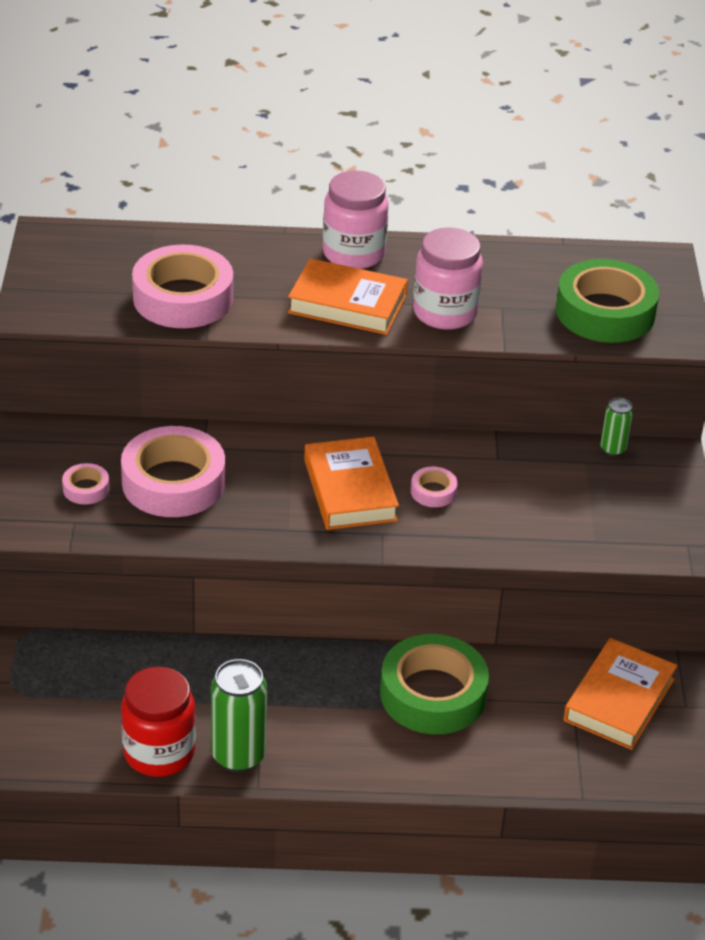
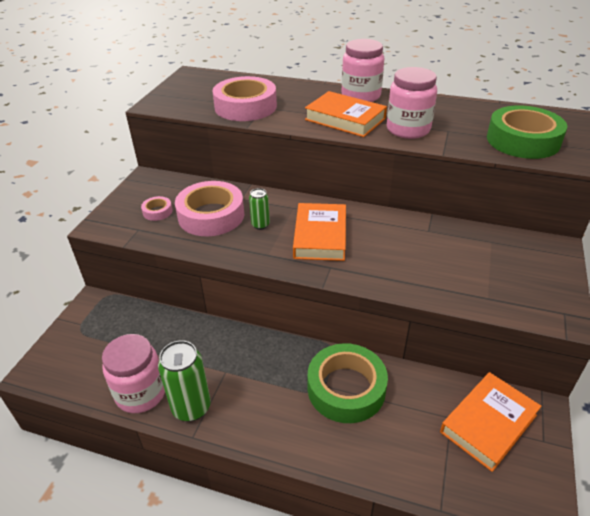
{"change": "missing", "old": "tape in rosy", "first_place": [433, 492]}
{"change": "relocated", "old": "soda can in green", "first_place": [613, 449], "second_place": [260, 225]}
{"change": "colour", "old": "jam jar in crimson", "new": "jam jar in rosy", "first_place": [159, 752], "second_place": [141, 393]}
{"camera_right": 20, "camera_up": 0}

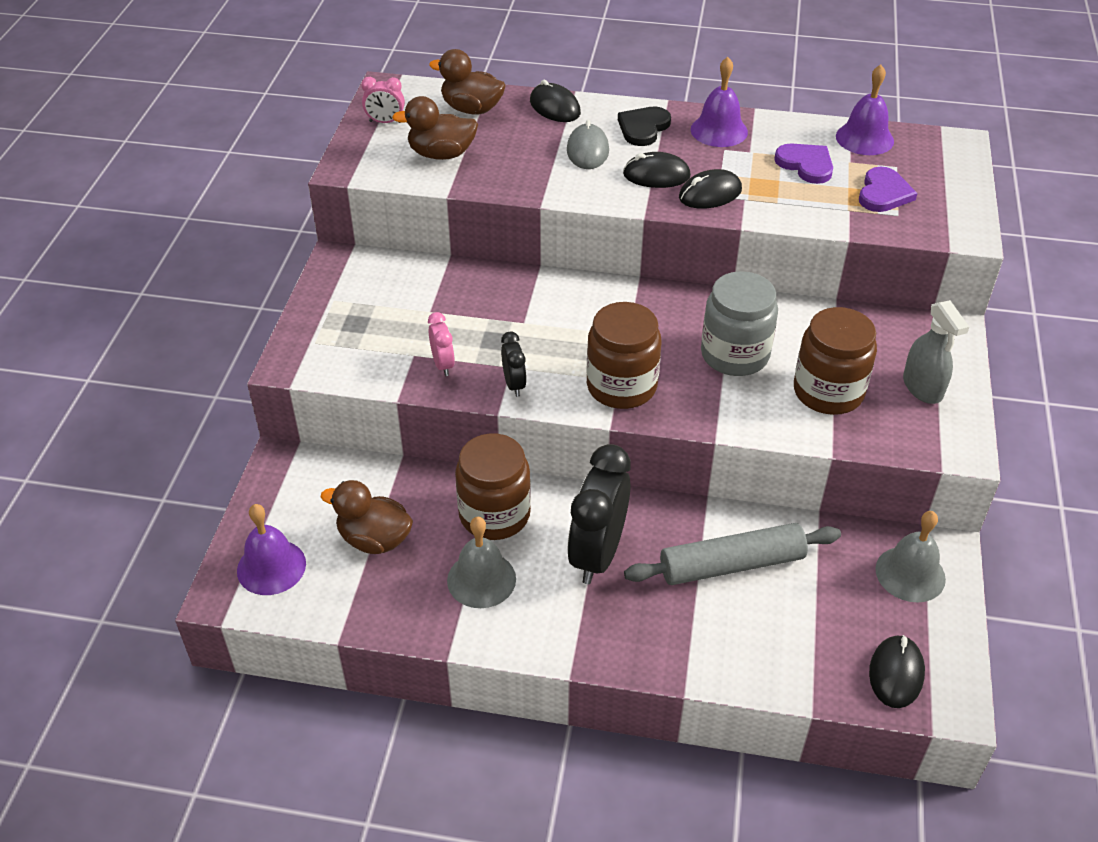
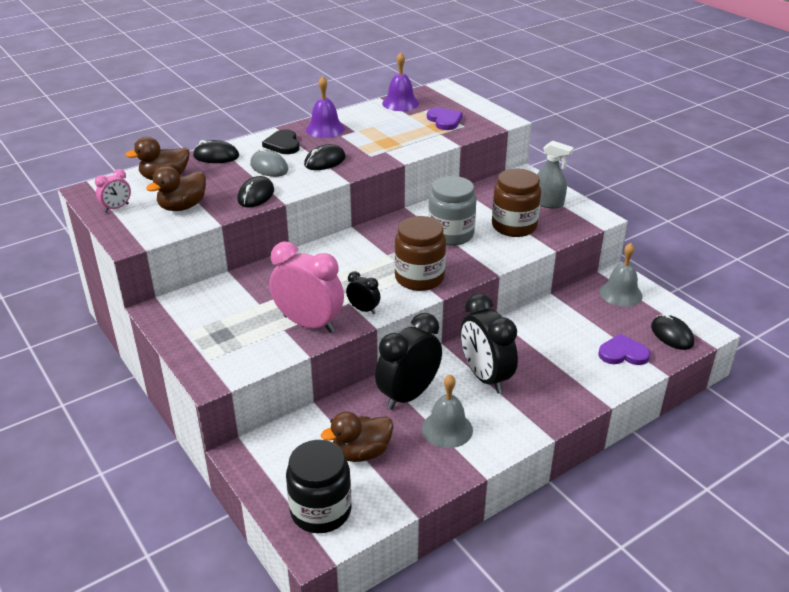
{"change": "missing", "old": "pastry roller in grey", "first_place": [732, 565]}
{"change": "relocated", "old": "PC mouse in ebony", "first_place": [710, 194], "second_place": [256, 195]}
{"change": "relocated", "old": "heart in violet", "first_place": [806, 165], "second_place": [623, 353]}
{"change": "exchanged", "old": "hand bell in violet", "new": "jam jar in ebony", "first_place": [271, 567], "second_place": [320, 511]}
{"change": "exchanged", "old": "jam jar in dark brown", "new": "clock in ebony", "first_place": [494, 514], "second_place": [408, 395]}
{"change": "size", "old": "clock in rosy", "first_place": [443, 364], "second_place": [309, 324], "factor": 2.09}
{"camera_right": -45, "camera_up": -10}

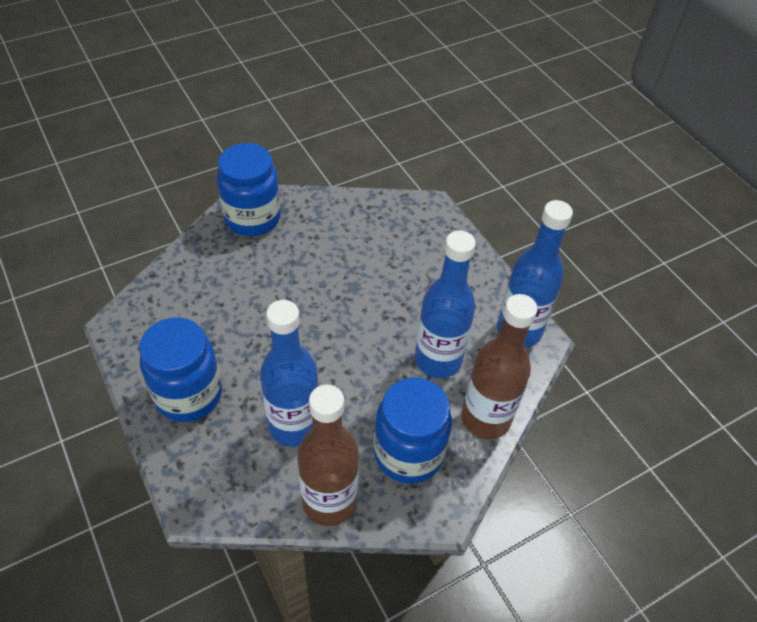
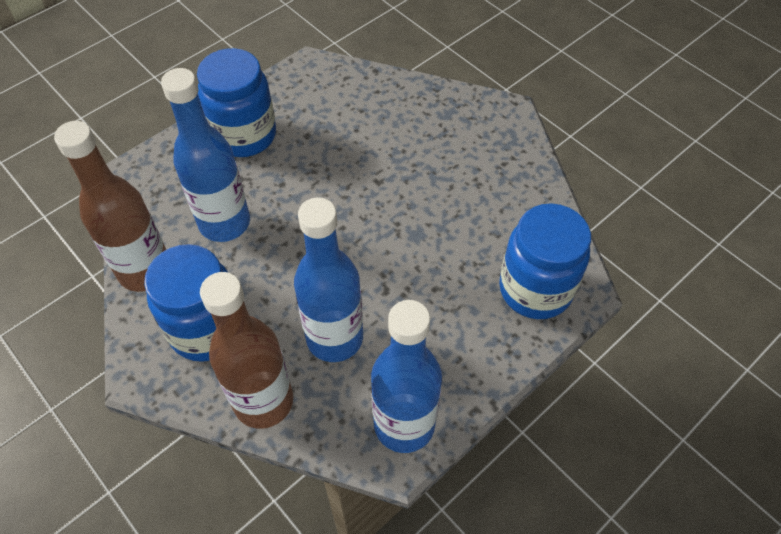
{"change": "relocated", "old": "jam jar in blue", "first_place": [252, 218], "second_place": [535, 289]}
{"camera_right": 80, "camera_up": 5}

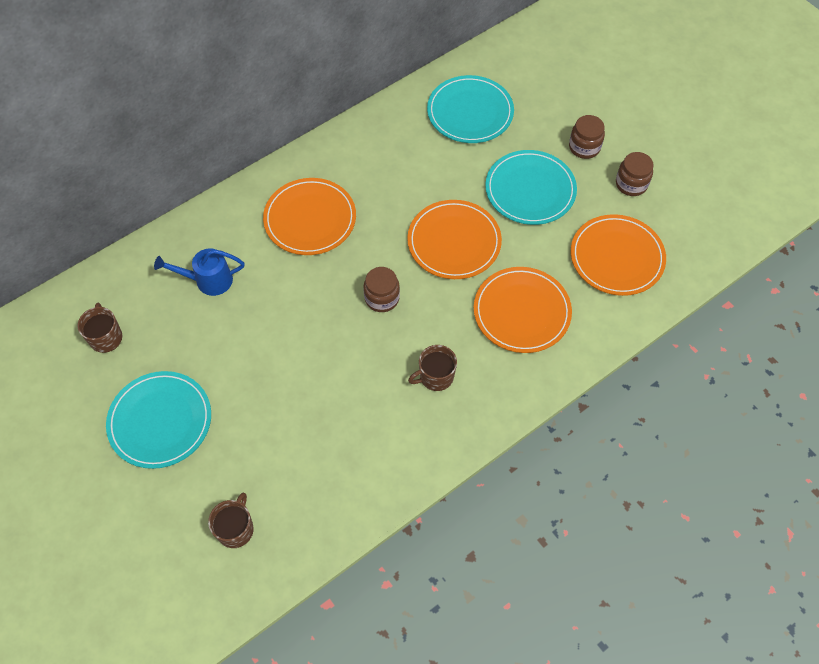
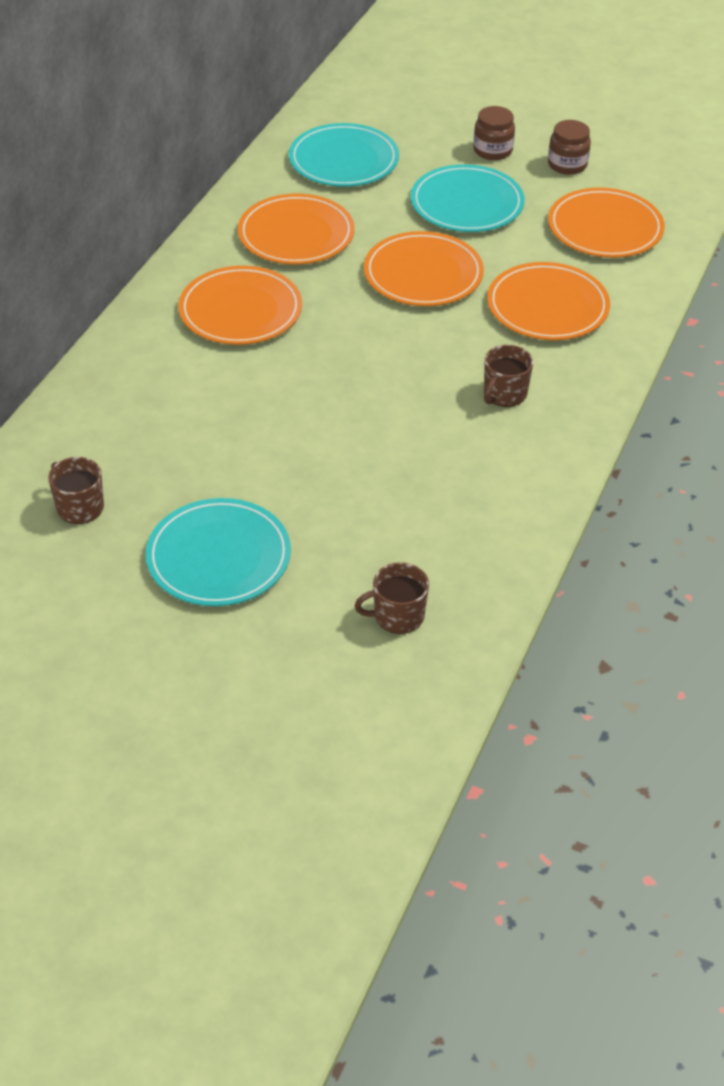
{"change": "missing", "old": "watering can in blue", "first_place": [208, 280]}
{"change": "missing", "old": "jam jar in dark brown", "first_place": [382, 298]}
{"change": "appeared", "new": "flat dish in orange-coloured", "second_place": [296, 234]}
{"change": "spun", "old": "coffee mug in dark brown", "first_place": [235, 529], "second_place": [397, 616], "degrees": -90}
{"camera_right": -30, "camera_up": -15}

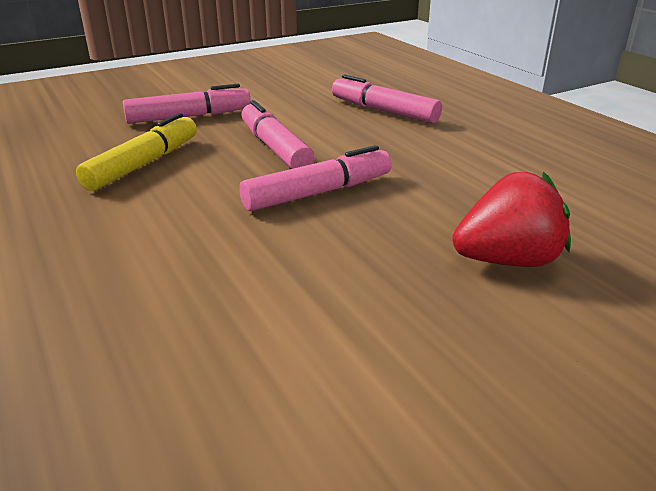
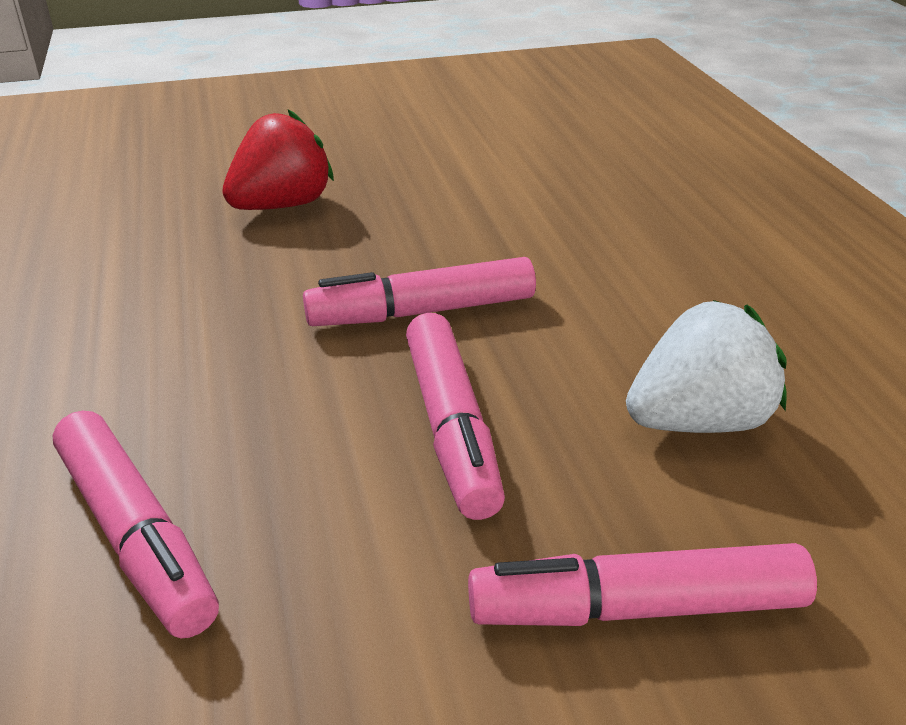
{"change": "exchanged", "old": "felt pen in yellow", "new": "toy strawberry in snow-white", "first_place": [143, 164], "second_place": [698, 421]}
{"change": "spun", "old": "toy strawberry in crimson", "first_place": [507, 260], "second_place": [282, 205], "degrees": 135}
{"camera_right": -165, "camera_up": 5}

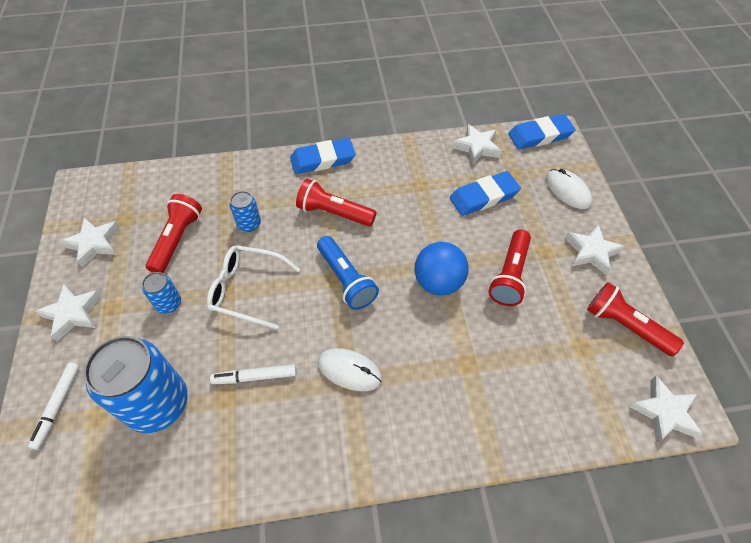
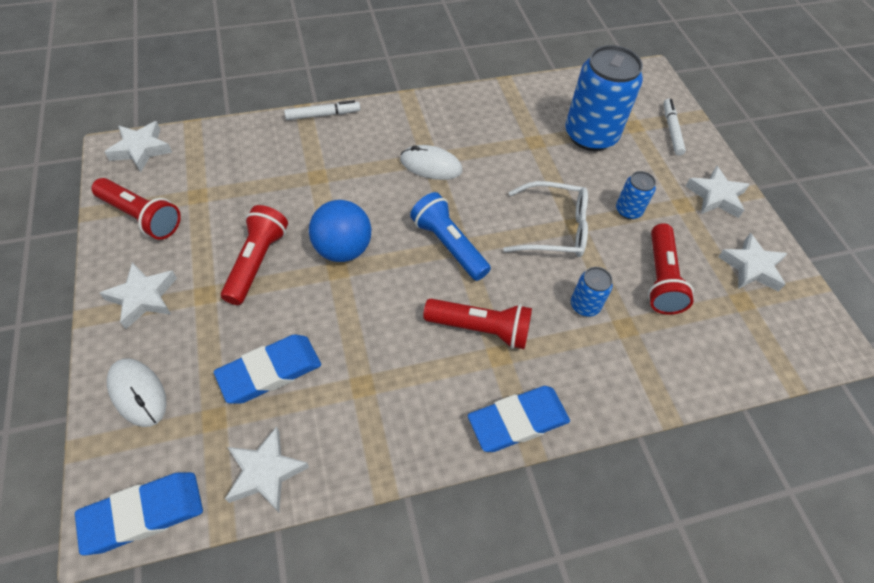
{"change": "relocated", "old": "felt pen in snow-white", "first_place": [255, 377], "second_place": [323, 115]}
{"camera_right": 170, "camera_up": 0}

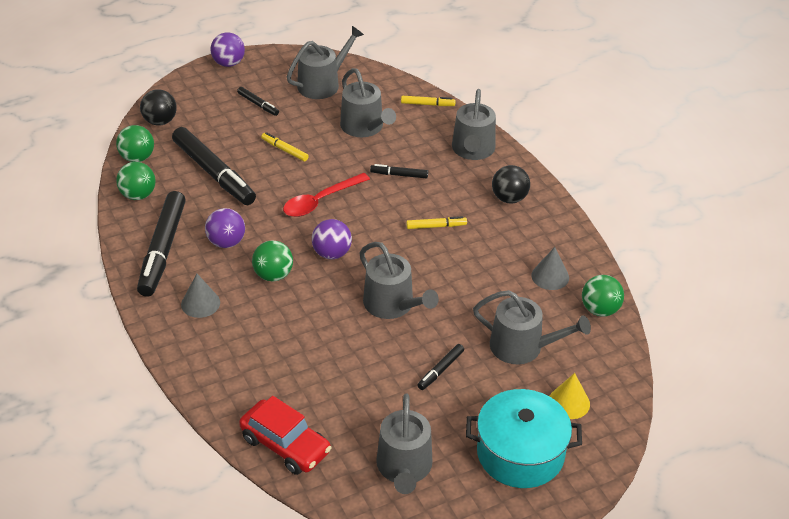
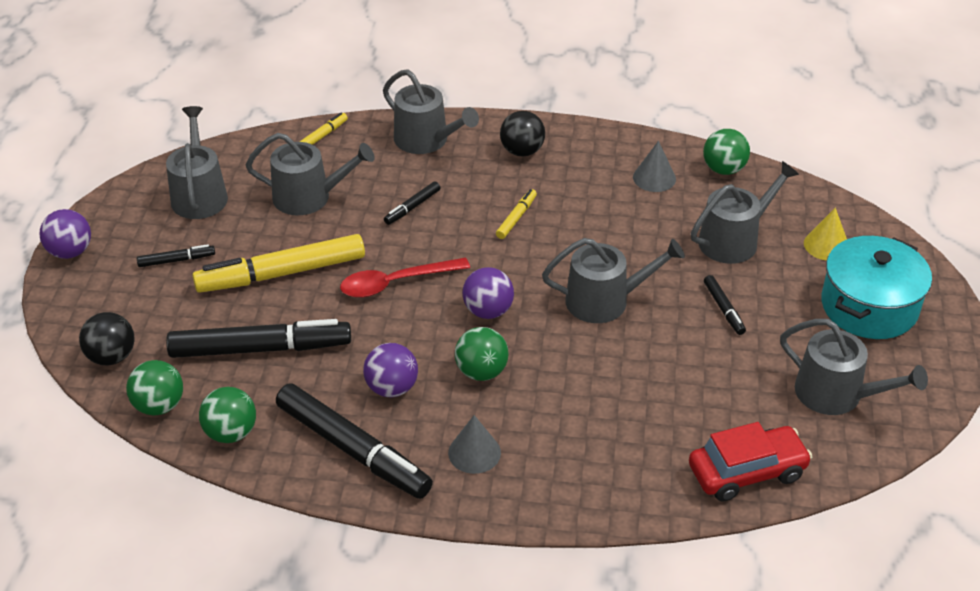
{"change": "spun", "old": "teaspoon in crimson", "first_place": [320, 201], "second_place": [396, 283], "degrees": 75}
{"change": "size", "old": "felt pen in yellow", "first_place": [284, 150], "second_place": [281, 274], "factor": 2.21}
{"camera_right": -55, "camera_up": 0}

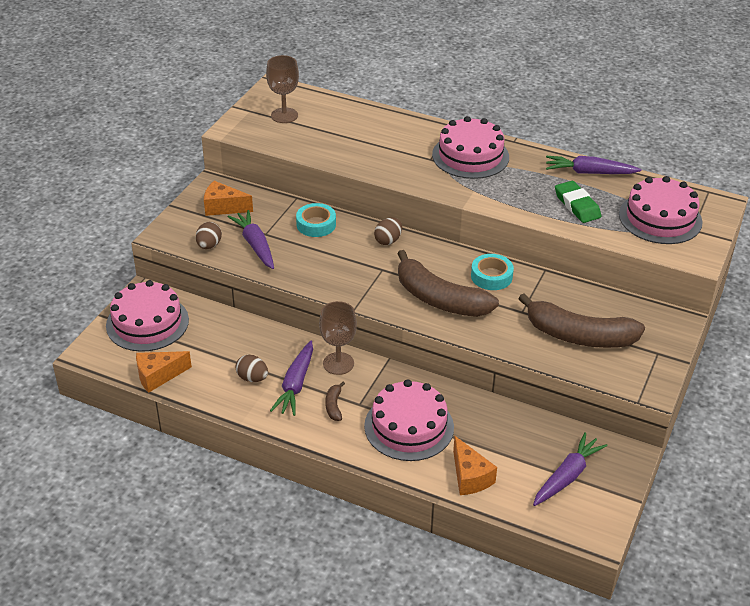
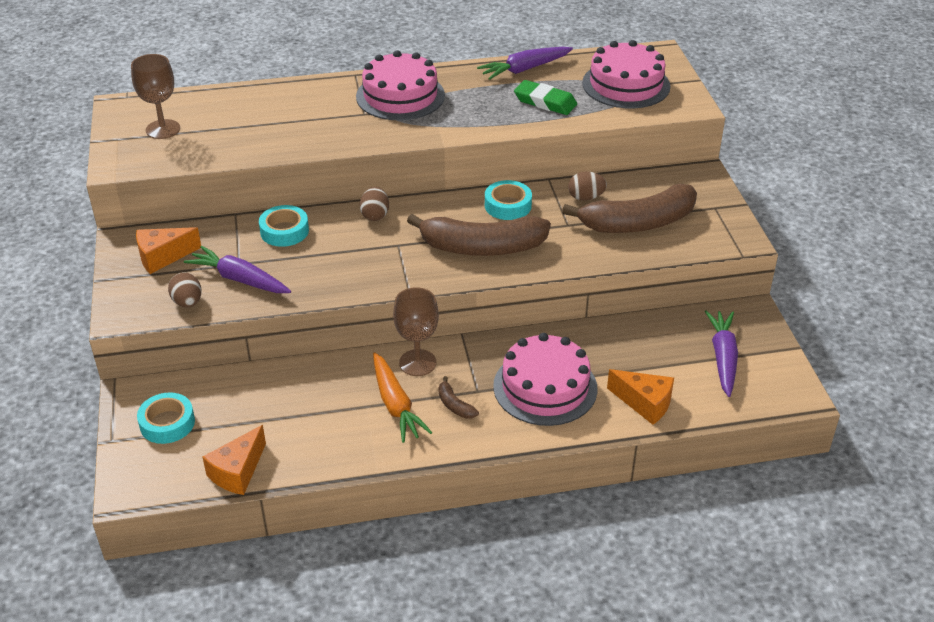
{"change": "relocated", "old": "egg in dark brown", "first_place": [252, 378], "second_place": [586, 197]}
{"change": "exchanged", "old": "layer cake in rosy", "new": "tape in turquoise", "first_place": [147, 323], "second_place": [167, 423]}
{"change": "colour", "old": "carrot in violet", "new": "carrot in orange-coloured", "first_place": [296, 384], "second_place": [395, 404]}
{"camera_right": -35, "camera_up": 0}

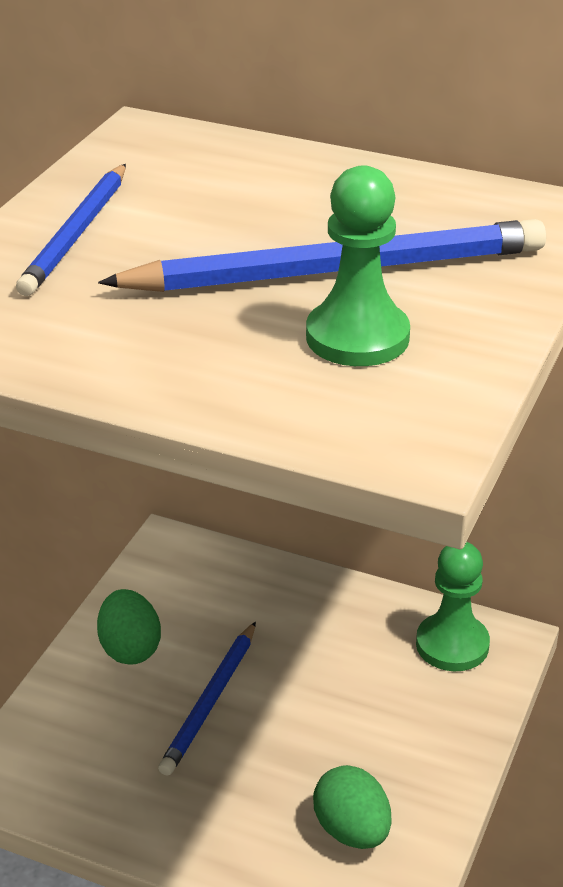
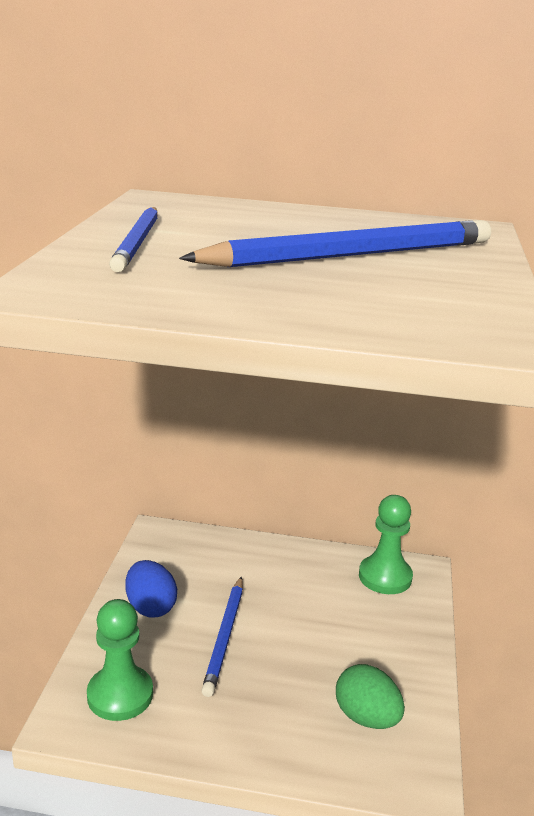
{"change": "relocated", "old": "chess pawn in green", "first_place": [357, 337], "second_place": [120, 695]}
{"change": "colour", "old": "egg in green", "new": "egg in blue", "first_place": [130, 649], "second_place": [150, 607]}
{"camera_right": -15, "camera_up": -10}

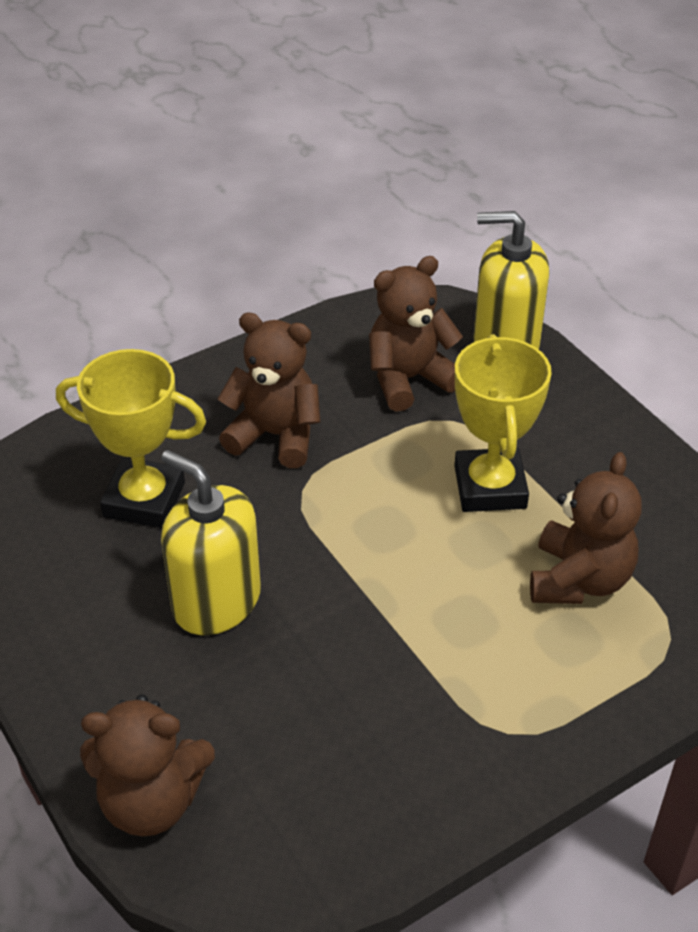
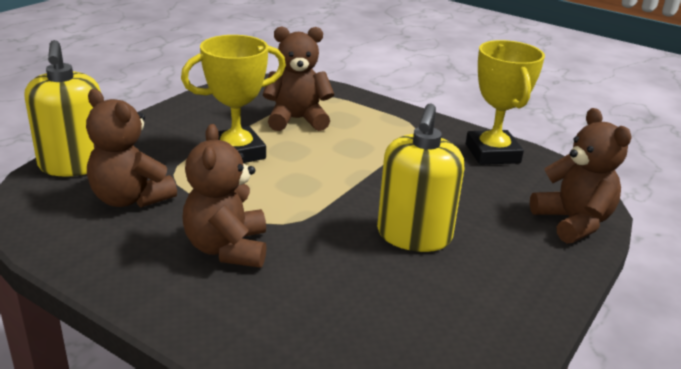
{"change": "relocated", "old": "award cup in yellow", "first_place": [144, 499], "second_place": [492, 153]}
{"camera_right": -115, "camera_up": -15}

